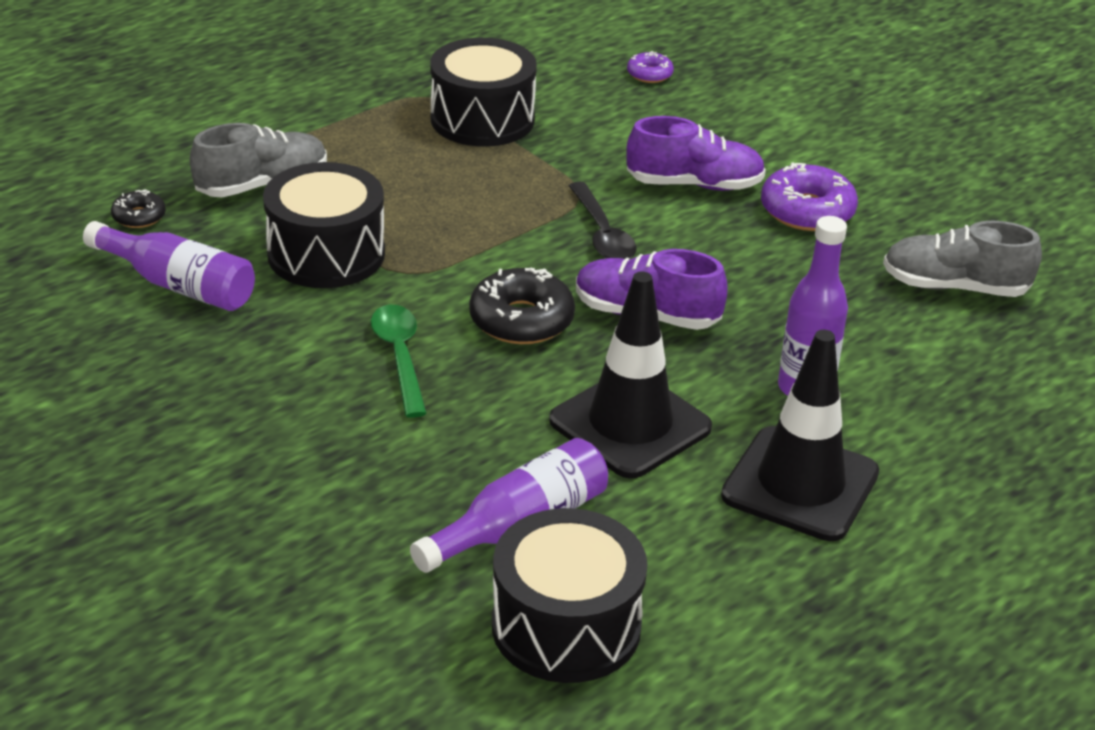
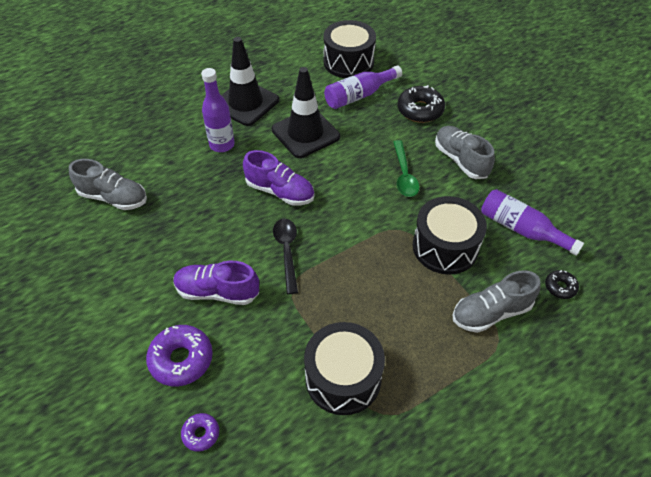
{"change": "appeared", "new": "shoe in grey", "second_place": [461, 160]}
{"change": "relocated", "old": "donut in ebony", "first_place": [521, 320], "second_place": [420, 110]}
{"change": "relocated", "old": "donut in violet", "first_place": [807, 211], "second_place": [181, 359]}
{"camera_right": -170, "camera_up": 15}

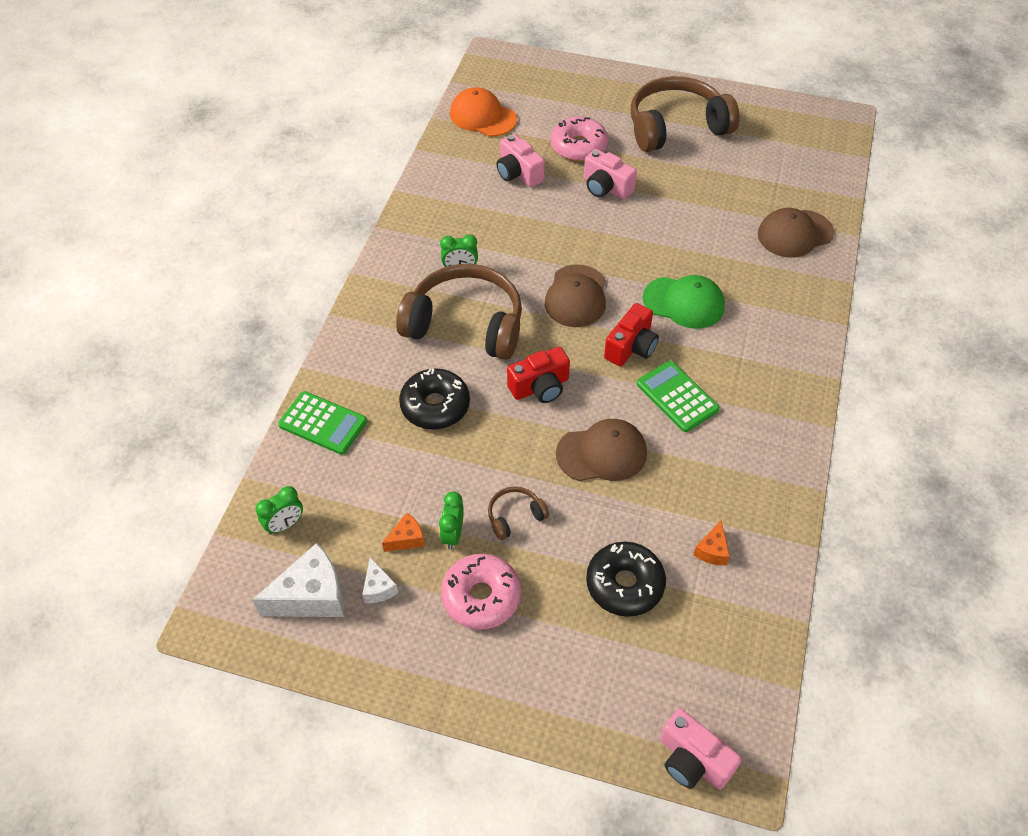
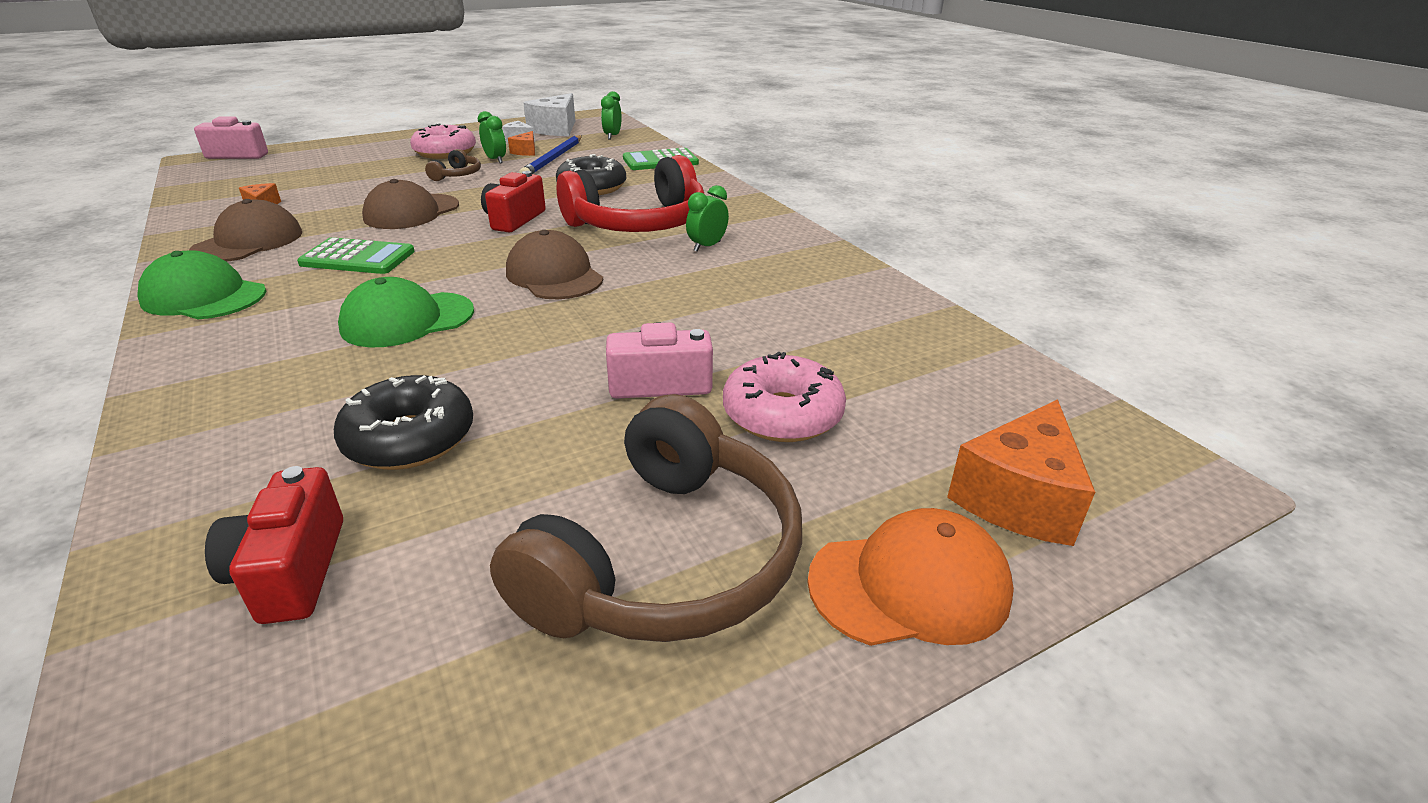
{"change": "missing", "old": "photo camera in rosy", "first_place": [518, 173]}
{"change": "appeared", "new": "baseball cap in green", "second_place": [204, 296]}
{"change": "appeared", "new": "wooden pencil in blue", "second_place": [553, 159]}
{"change": "appeared", "new": "piece of cheese in orange-coloured", "second_place": [1018, 498]}
{"change": "relocated", "old": "baseball cap in orange-coloured", "first_place": [483, 116], "second_place": [909, 585]}
{"change": "relocated", "old": "donut in ebony", "first_place": [624, 584], "second_place": [410, 439]}
{"change": "relocated", "old": "photo camera in crimson", "first_place": [631, 347], "second_place": [291, 571]}
{"change": "relocated", "old": "baseball cap in dark brown", "first_place": [795, 234], "second_place": [248, 242]}
{"change": "colour", "old": "headphones in dark brown", "new": "headphones in crimson", "first_place": [466, 324], "second_place": [639, 223]}
{"camera_right": 135, "camera_up": -20}

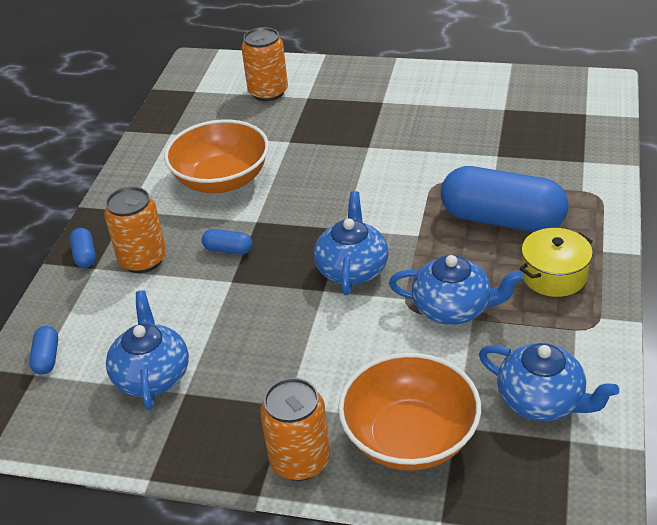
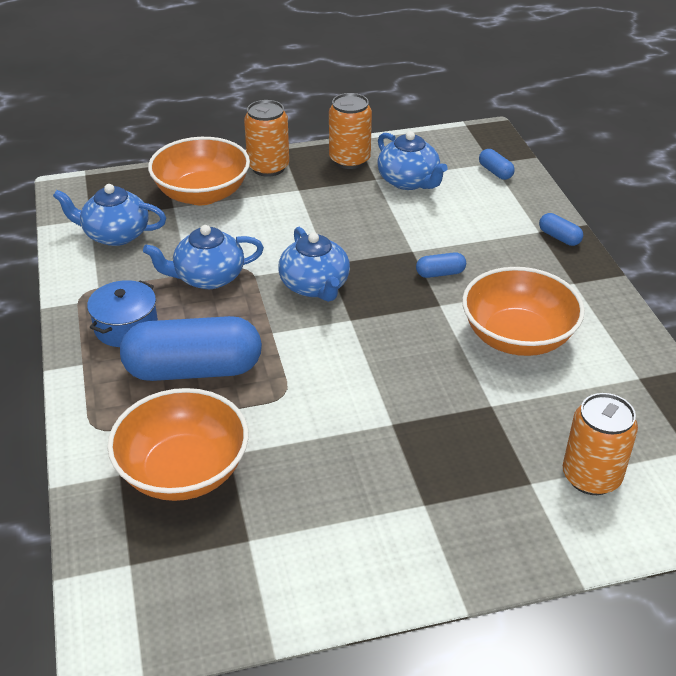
{"change": "appeared", "new": "serving bowl in orange-coloured", "second_place": [183, 471]}
{"change": "relocated", "old": "soda can in orange-coloured", "first_place": [143, 260], "second_place": [349, 160]}
{"change": "colour", "old": "cooking pot in yellow", "new": "cooking pot in blue", "first_place": [554, 275], "second_place": [126, 327]}
{"camera_right": 150, "camera_up": 0}

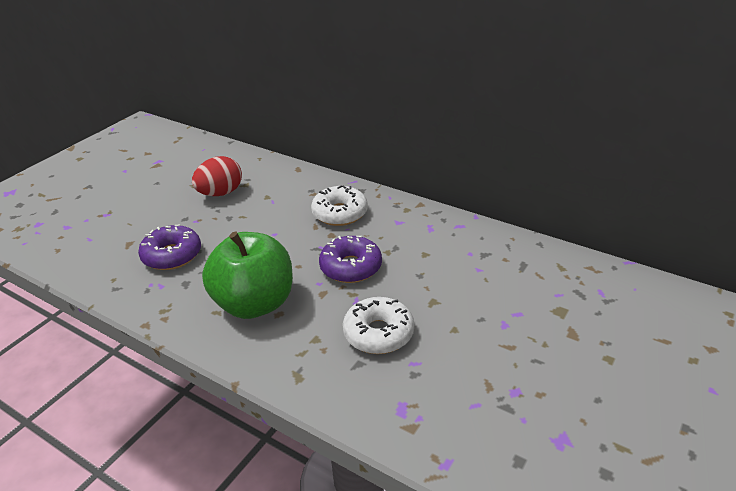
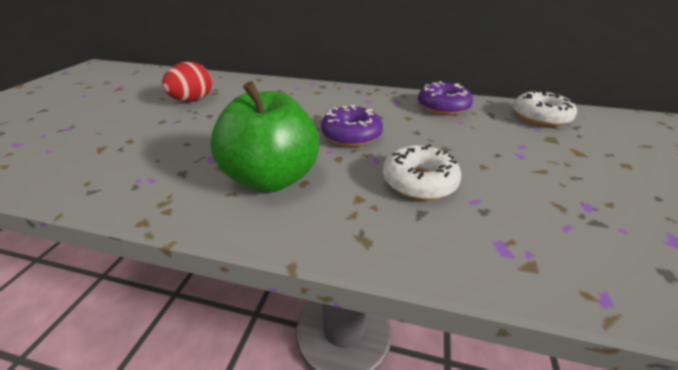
{"change": "relocated", "old": "donut in violet", "first_place": [172, 255], "second_place": [443, 107]}
{"change": "relocated", "old": "donut in snow-white", "first_place": [340, 213], "second_place": [540, 117]}
{"camera_right": -20, "camera_up": 0}

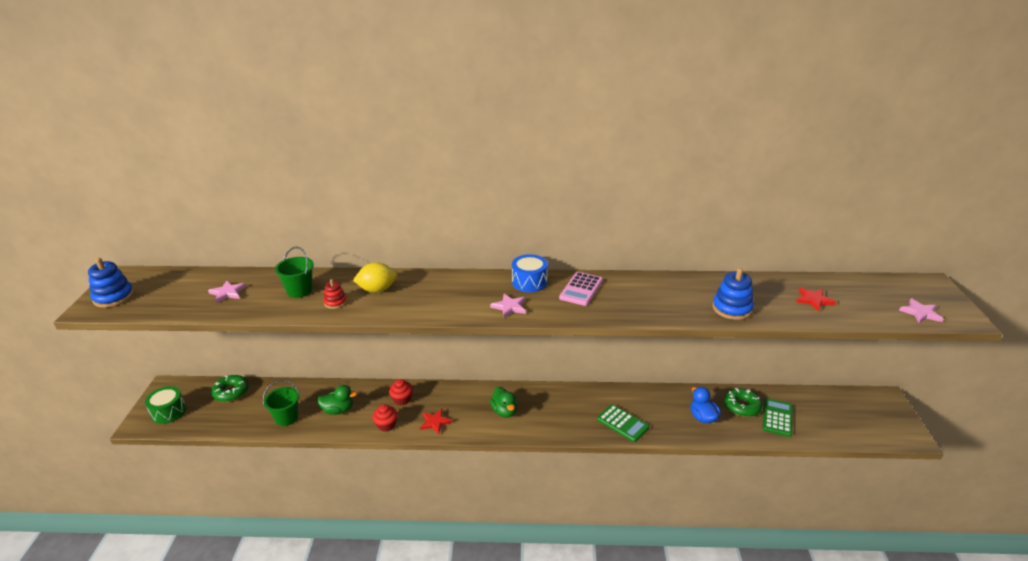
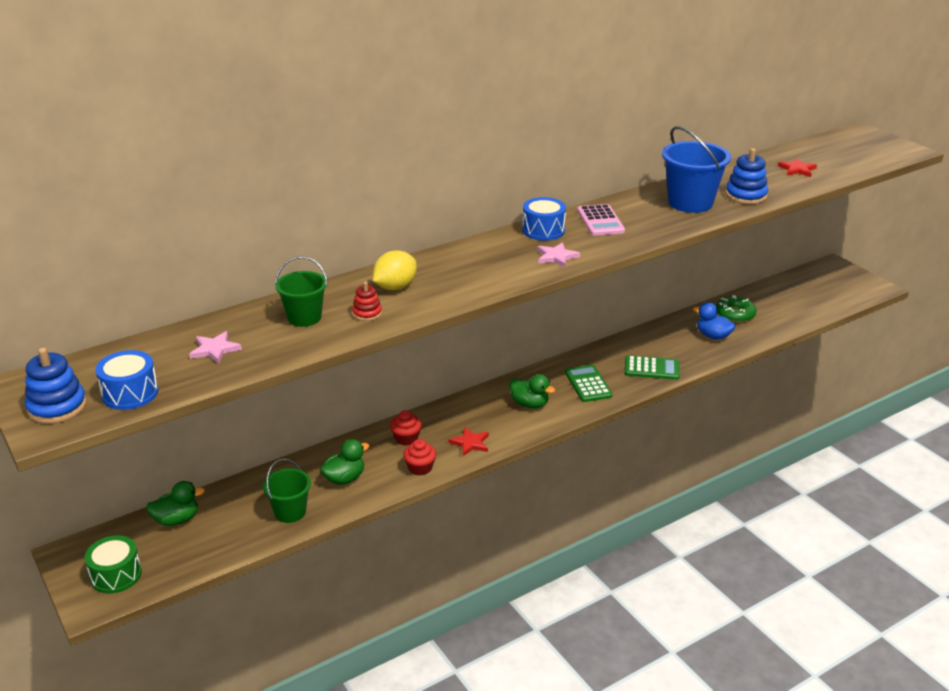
{"change": "missing", "old": "star in rosy", "first_place": [920, 313]}
{"change": "appeared", "new": "toy drum in blue", "second_place": [130, 393]}
{"change": "appeared", "new": "bucket in blue", "second_place": [690, 203]}
{"change": "relocated", "old": "pocket calculator in green", "first_place": [777, 418], "second_place": [588, 384]}
{"change": "exchanged", "old": "donut in green", "new": "duck in green", "first_place": [231, 392], "second_place": [176, 520]}
{"camera_right": -35, "camera_up": 0}

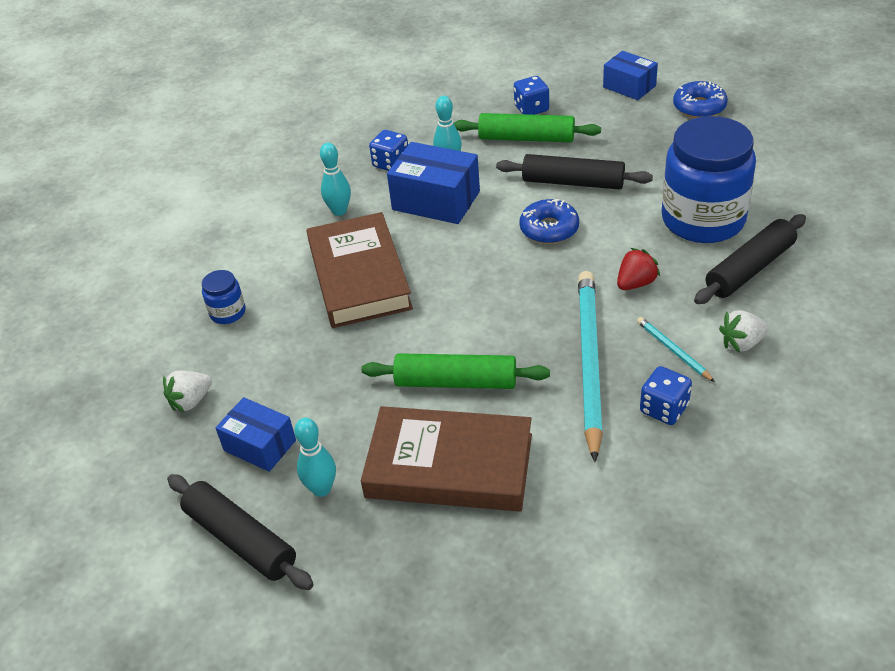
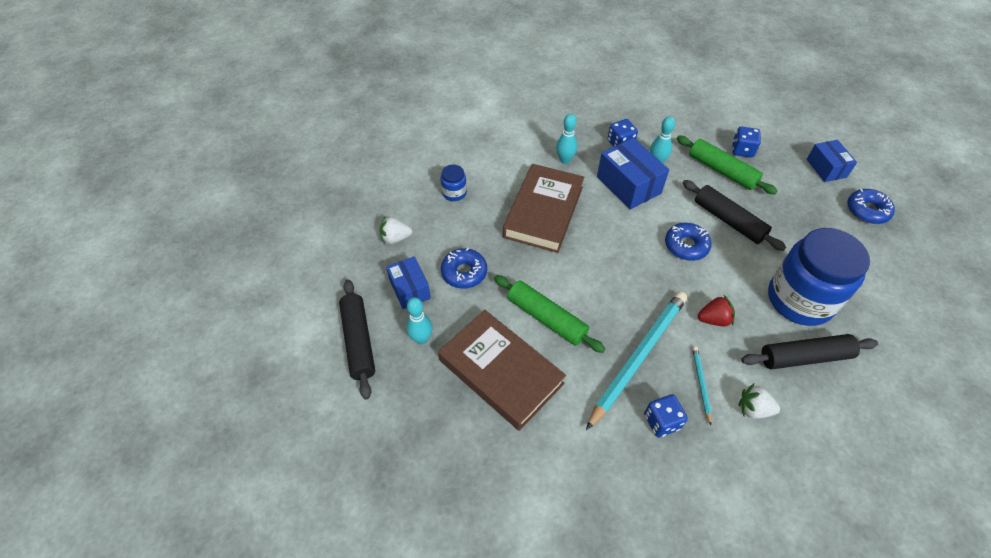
{"change": "appeared", "new": "donut in blue", "second_place": [464, 272]}
{"camera_right": 30, "camera_up": 10}

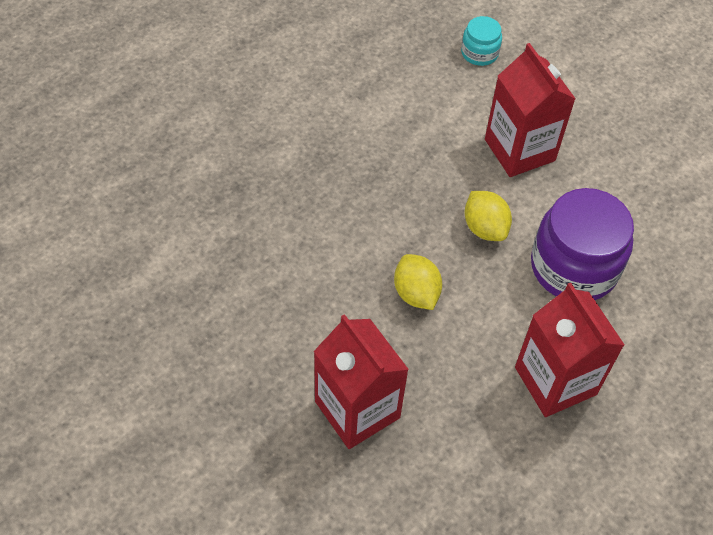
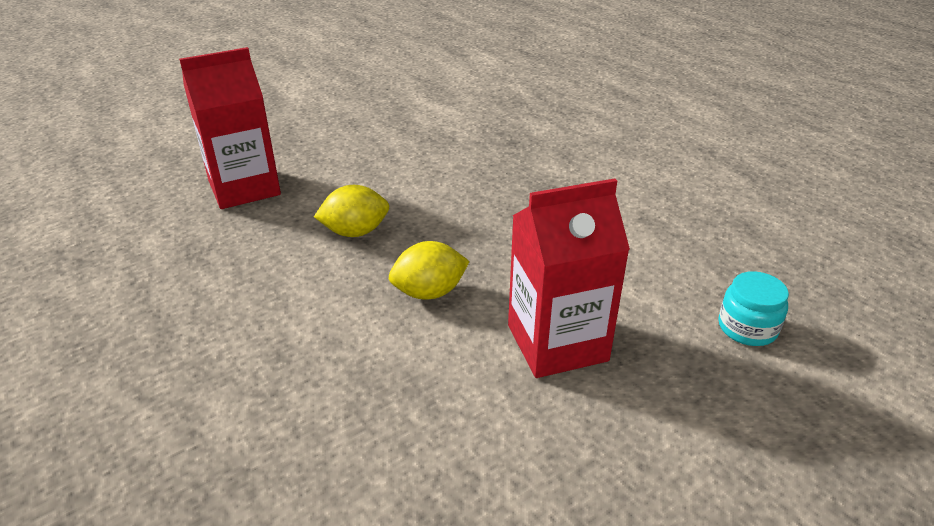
{"change": "missing", "old": "milk carton in crimson", "first_place": [555, 381]}
{"change": "missing", "old": "jam jar in violet", "first_place": [574, 267]}
{"camera_right": 100, "camera_up": -20}

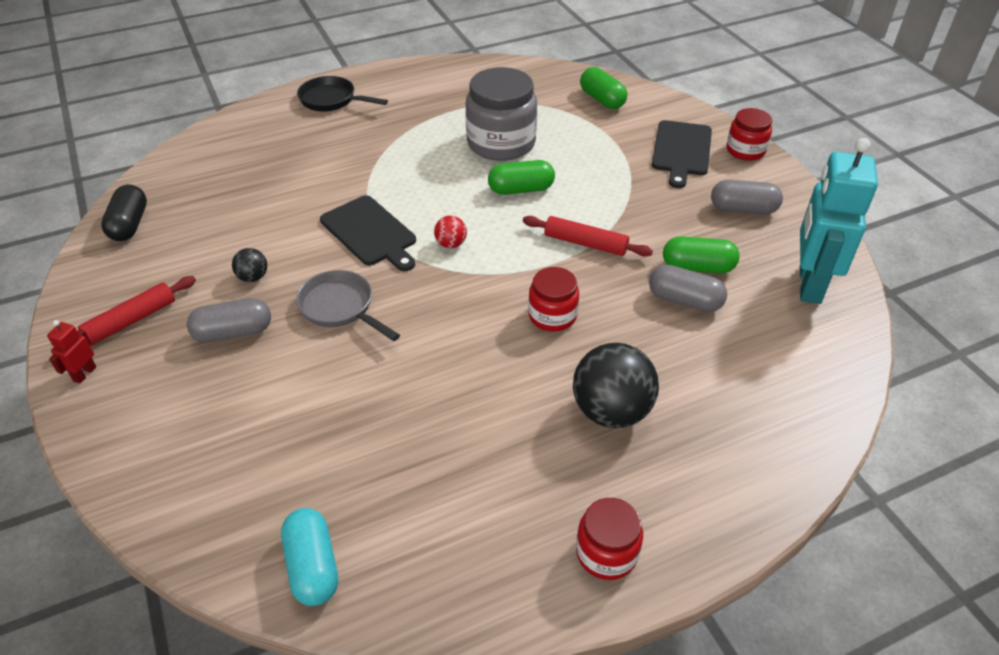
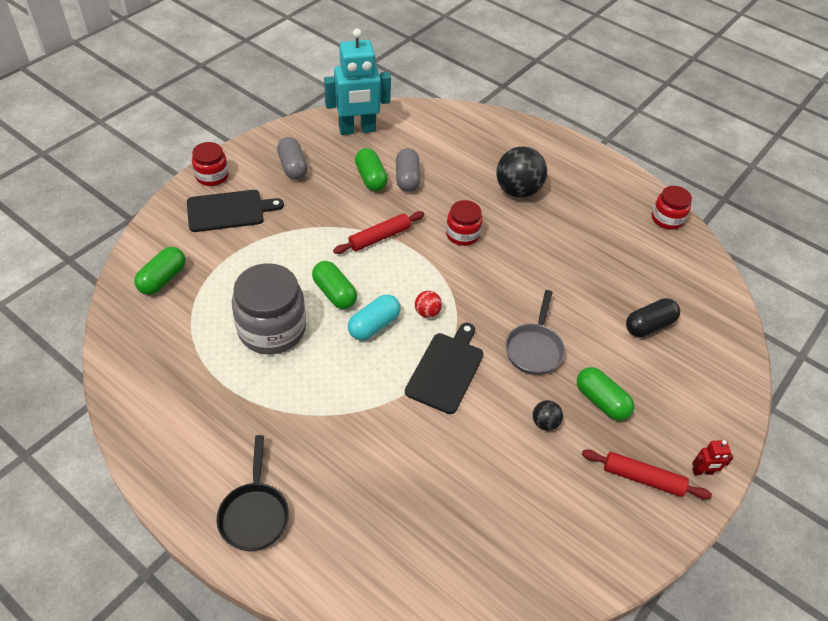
{"change": "relocated", "old": "pill in ebony", "first_place": [129, 225], "second_place": [649, 325]}
{"change": "relocated", "old": "pill in turquoise", "first_place": [312, 566], "second_place": [374, 325]}
{"change": "relocated", "old": "jam jar in crimson", "first_place": [606, 553], "second_place": [667, 219]}
{"change": "colour", "old": "pill in grey", "new": "pill in green", "first_place": [233, 332], "second_place": [601, 401]}
{"change": "spun", "old": "pastry roller in crimson", "first_place": [585, 243], "second_place": [379, 237], "degrees": 60}
{"camera_right": -120, "camera_up": 5}

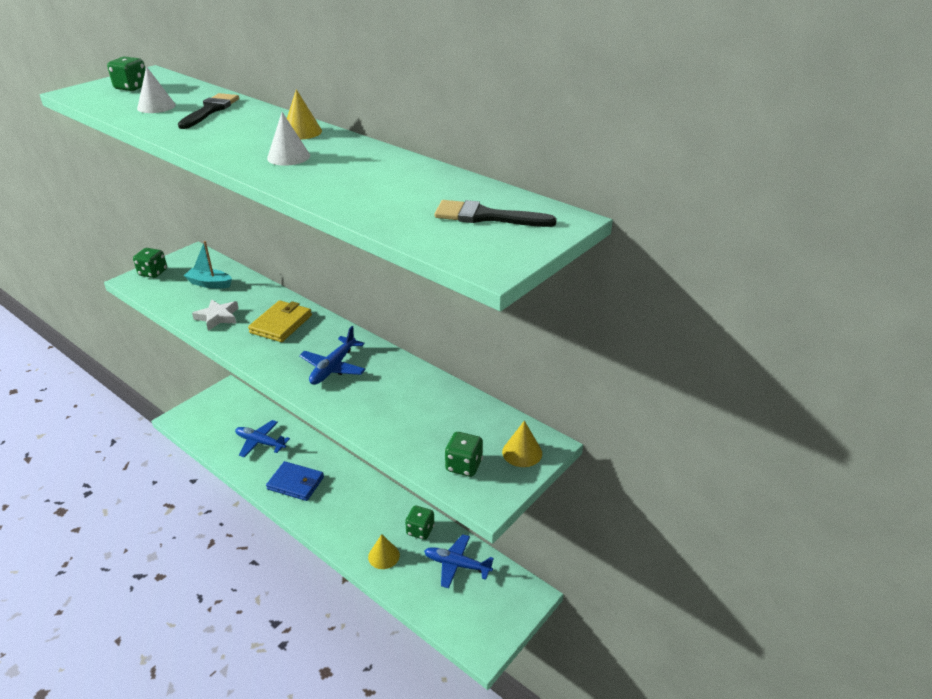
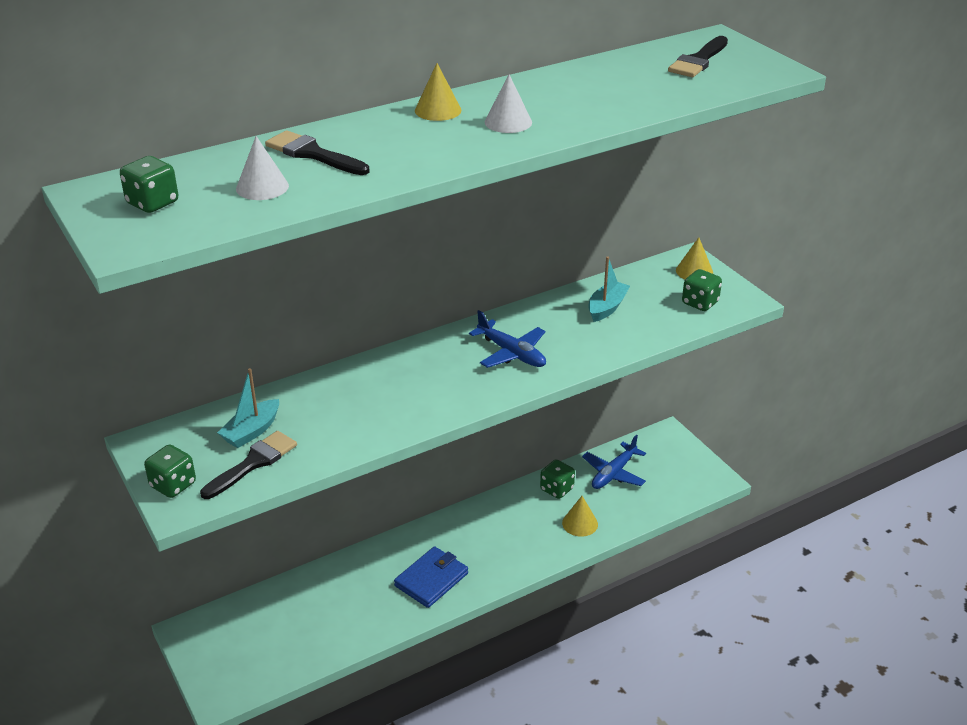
{"change": "missing", "old": "star in snow-white", "first_place": [218, 317]}
{"change": "missing", "old": "plane in blue", "first_place": [260, 442]}
{"change": "missing", "old": "wallet in yellow", "first_place": [281, 324]}
{"change": "appeared", "new": "paintbrush in ebony", "second_place": [253, 463]}
{"change": "appeared", "new": "boat in turquoise", "second_place": [607, 308]}
{"camera_right": -70, "camera_up": 0}

